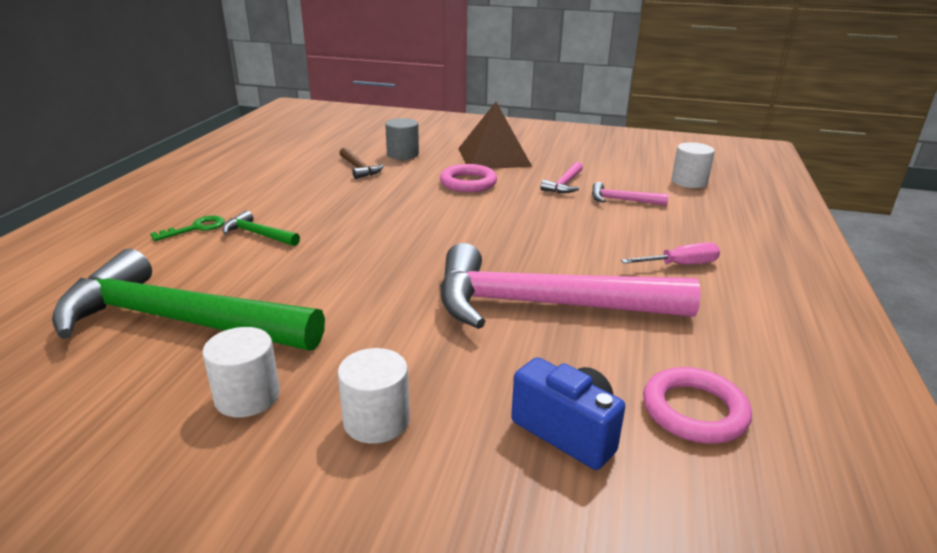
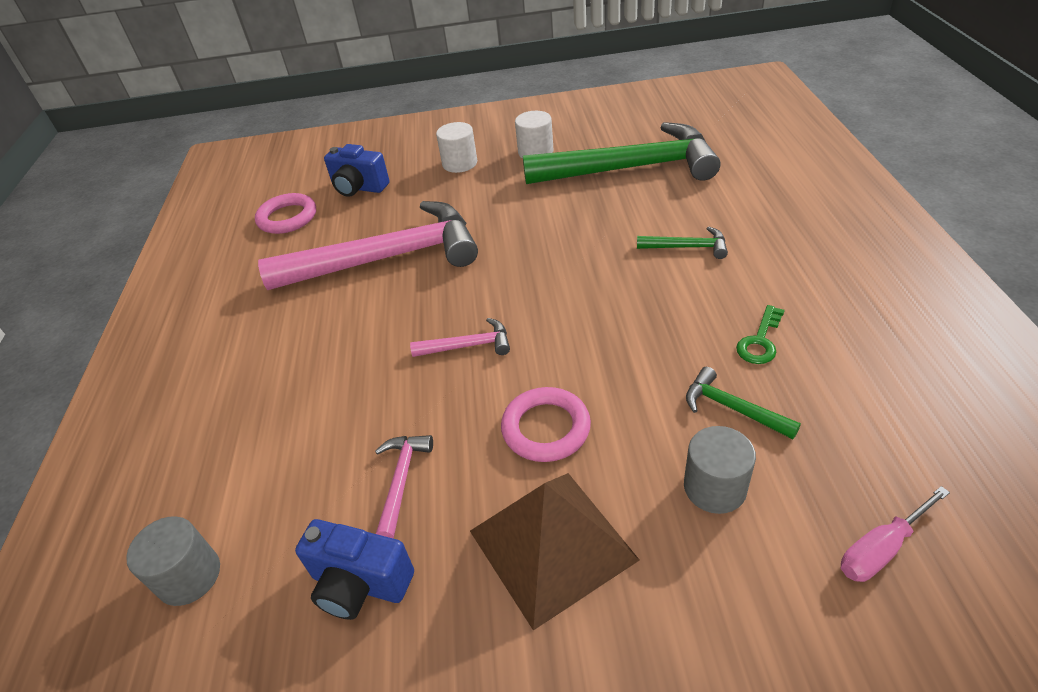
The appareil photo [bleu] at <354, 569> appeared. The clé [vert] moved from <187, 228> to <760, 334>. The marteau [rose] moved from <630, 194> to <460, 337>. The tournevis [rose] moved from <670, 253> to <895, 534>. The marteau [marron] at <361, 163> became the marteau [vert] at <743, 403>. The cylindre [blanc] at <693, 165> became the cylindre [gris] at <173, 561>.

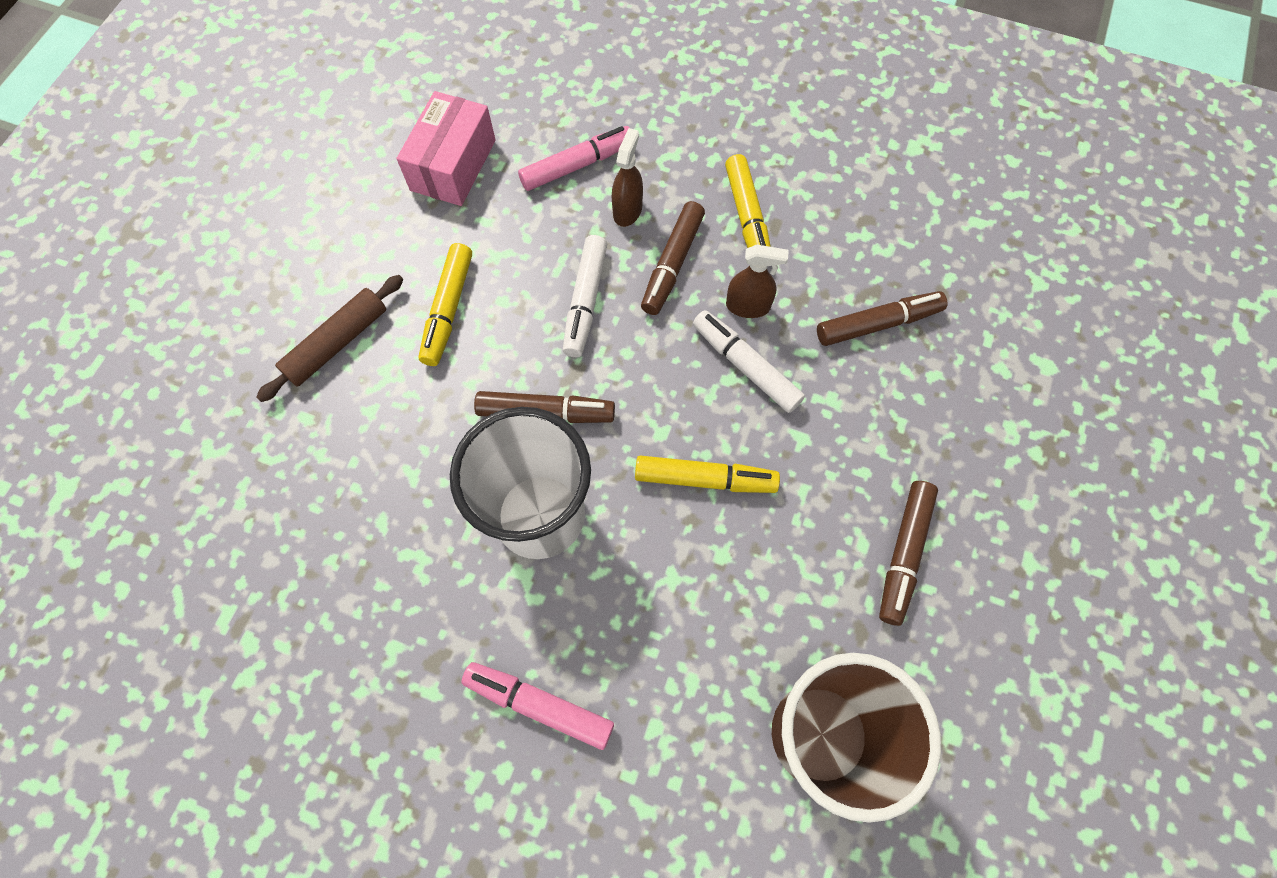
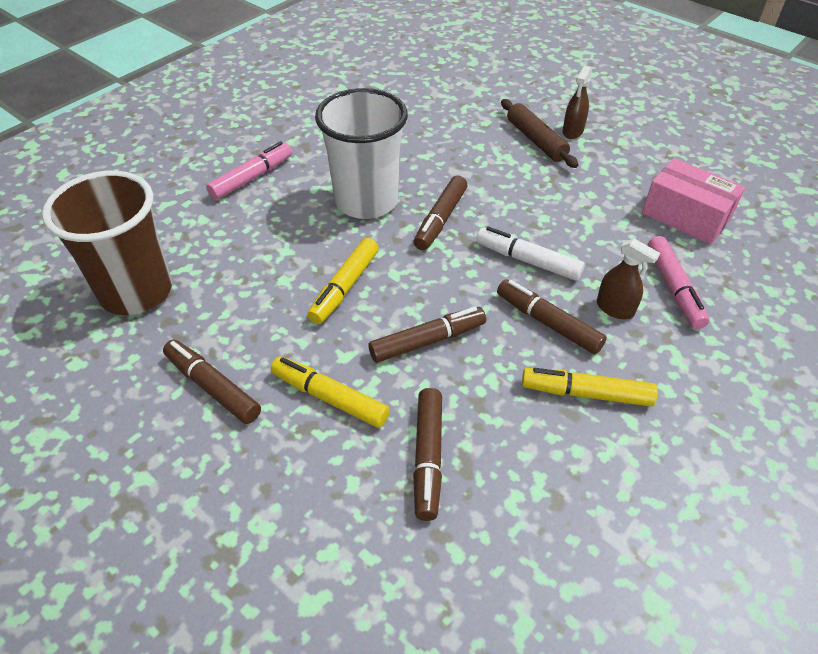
The feutre [jaune] moved from <445, 304> to <330, 392>. The vaporisateur [marron] moved from <757, 281> to <577, 102>. The feutre [blanc] at <749, 361> became the feutre [marron] at <427, 335>.

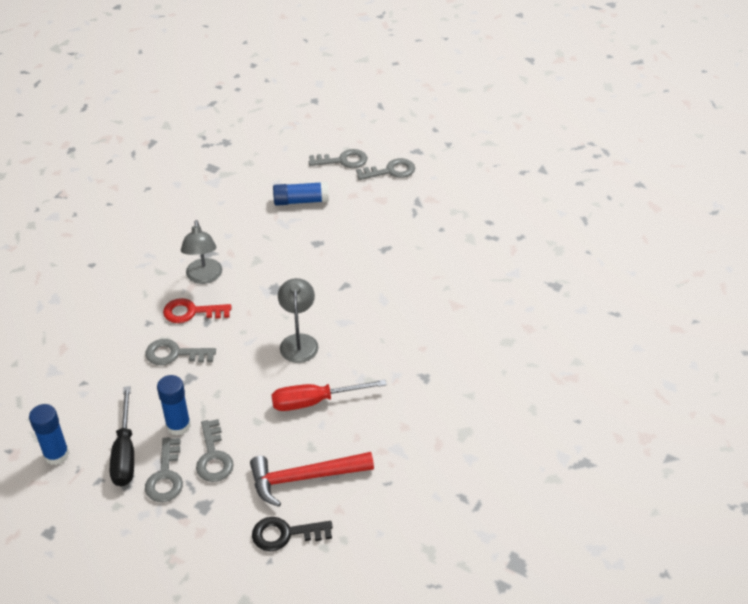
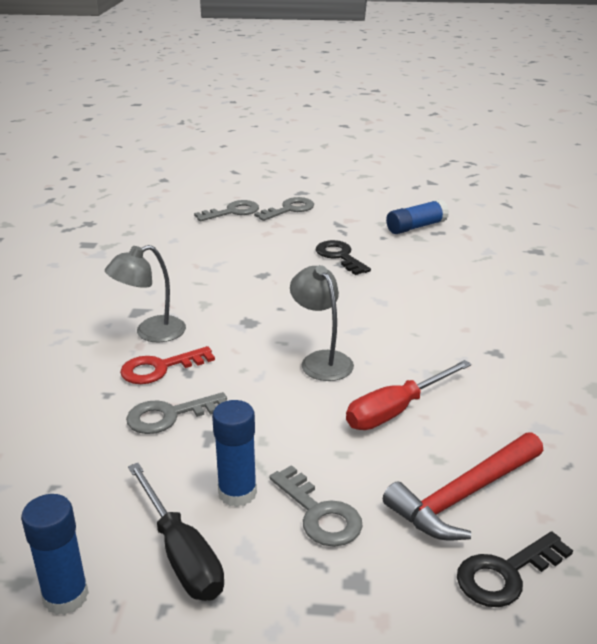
The clé [gris] at <164, 469> disappeared. The clé [noir] at <343, 257> appeared. The bâton de colle [bleu] moved from <301, 194> to <417, 216>. The lampe [gris] at <201, 252> turned 90 degrees clockwise.

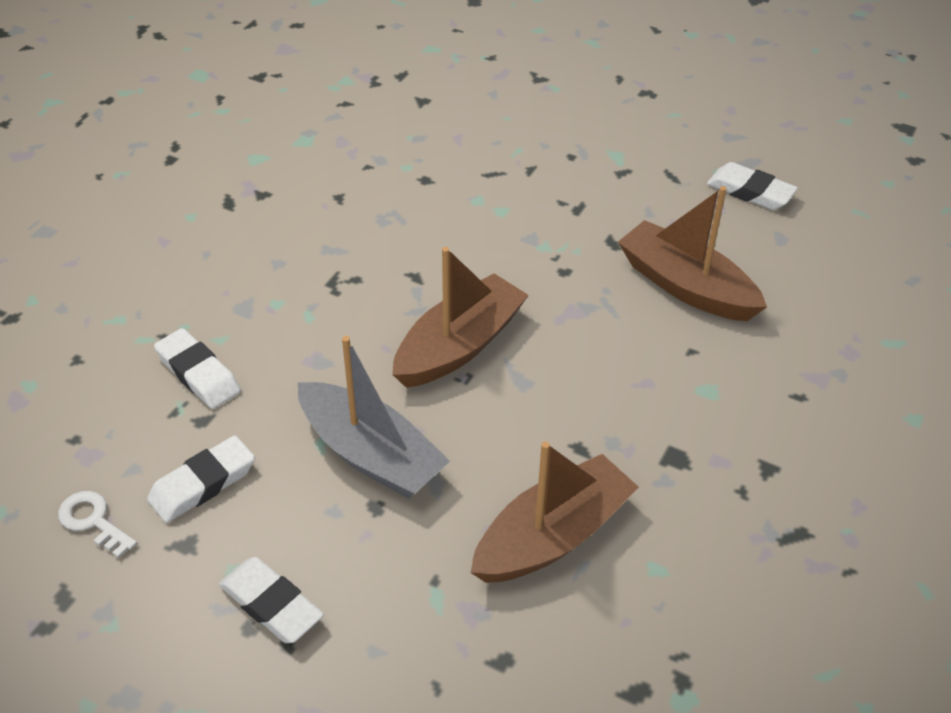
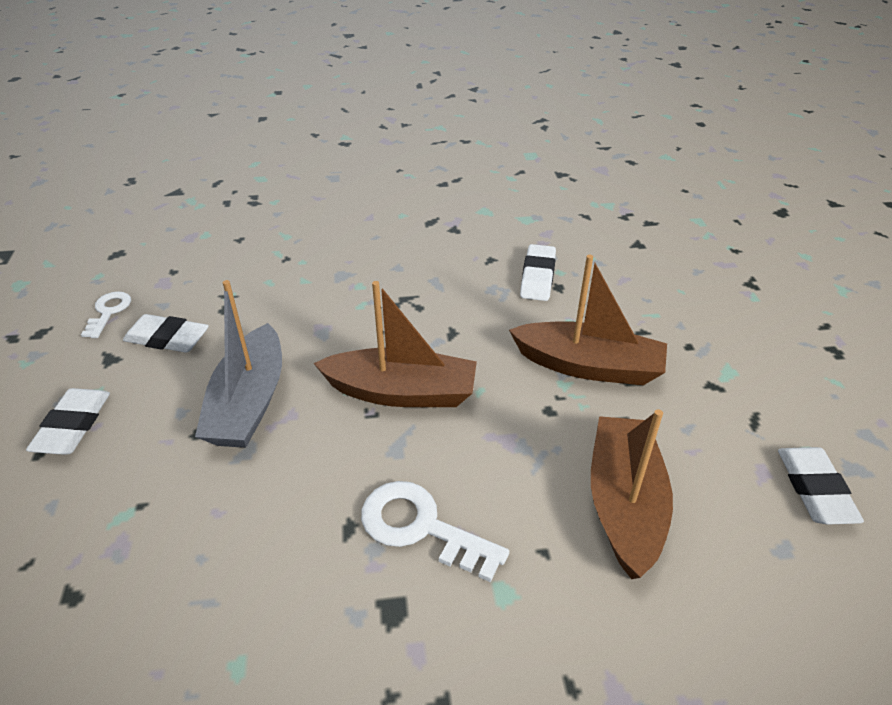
The clé [blanc] at <435, 531> appeared. The gomme [blanc] moved from <197, 368> to <538, 272>. The bateau [marron] moved from <555, 512> to <588, 320>.

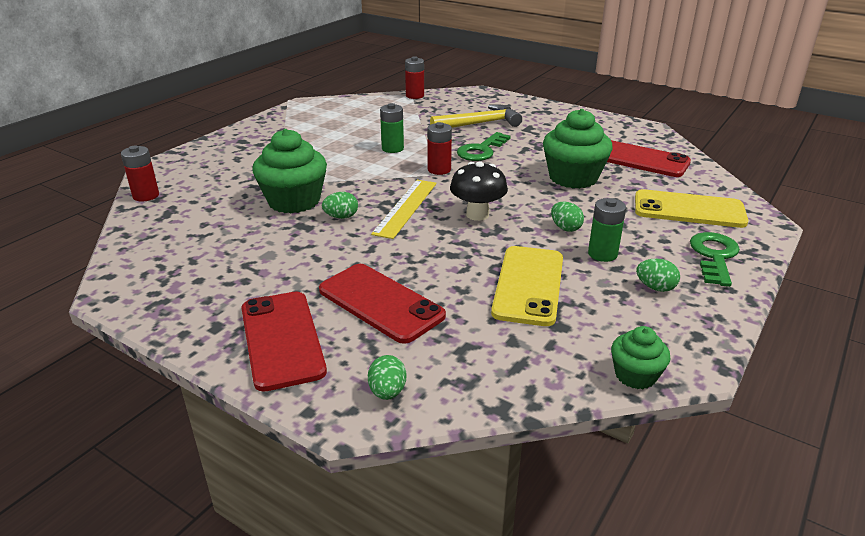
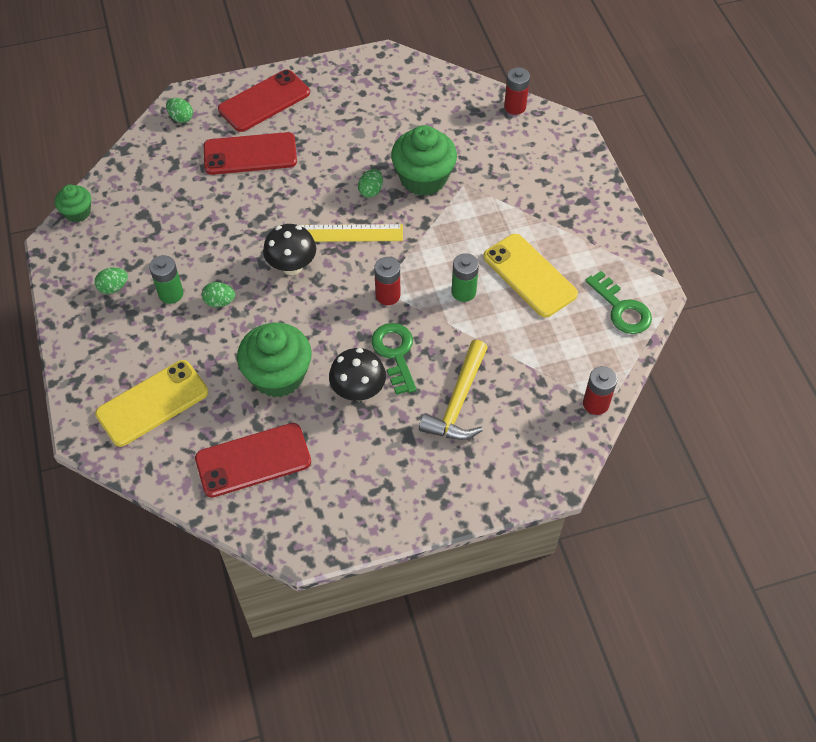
The champignon [noir] at <357, 374> appeared. The téléphone [jaune] moved from <527, 286> to <530, 275>. The clé [vert] moved from <715, 259> to <618, 302>. The téléphone [rouge] at <284, 342> turned 60 degrees counterclockwise. The règle [jaune] at <404, 209> turned 60 degrees counterclockwise.

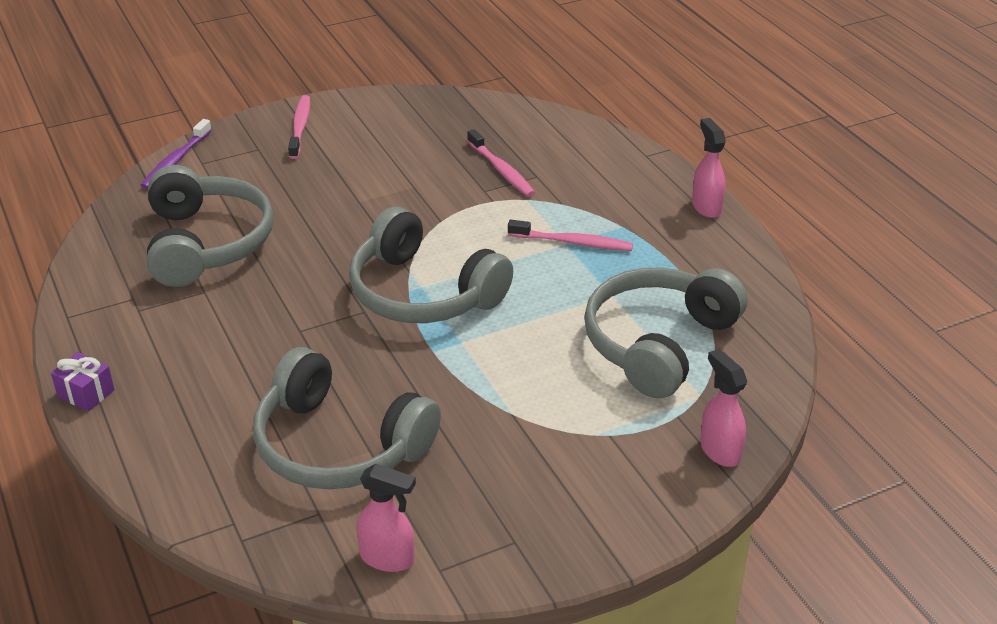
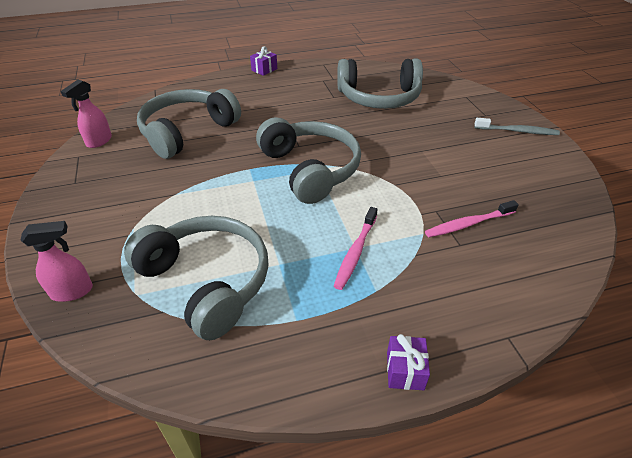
The brosse à dents [violet] at <176, 154> disappeared. The vaporisateur [rose] at <709, 168> was replaced by the cadeau [violet] at <408, 362>. The brosse à dents [rose] at <299, 127> became the brosse à dents [gris] at <517, 126>. The casque audio [gris] at <431, 265> turned 105 degrees clockwise.

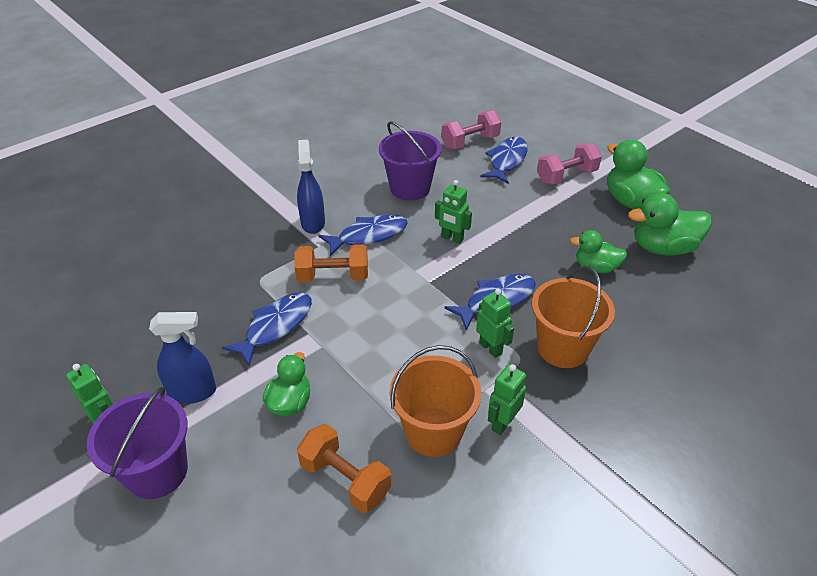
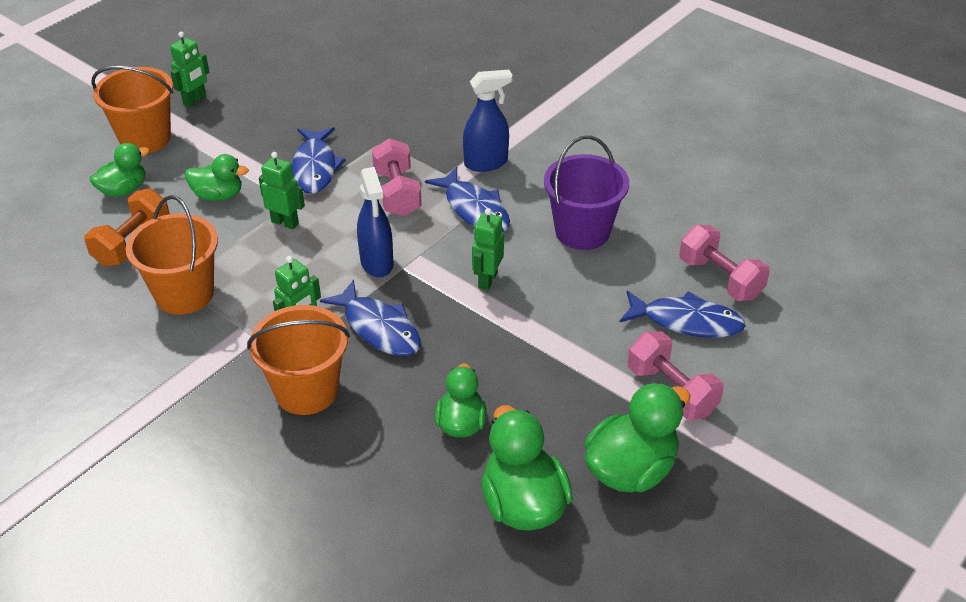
The canard [vert] at <120, 170> appeared. The vaporisateur [bleu] moved from <182, 358> to <375, 222>. The robot [vert] moved from <507, 399> to <282, 191>. The seau [violet] at <137, 442> became the seau [orange] at <132, 109>. The haltère [orange] at <331, 263> became the haltère [rose] at <397, 177>. The poisson [bleu] at <267, 329> turned 60 degrees clockwise.

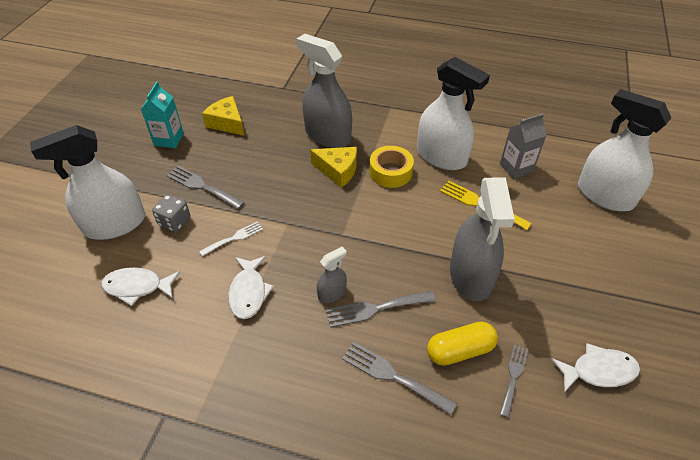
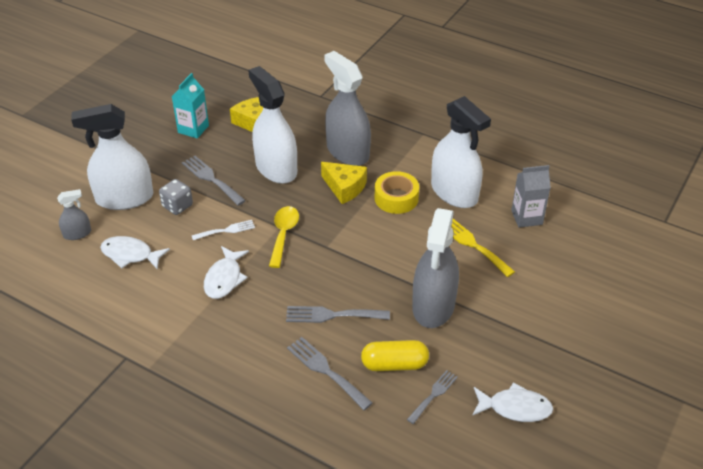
The cuillère [jaune] at <284, 237> appeared. The vaporisateur [gris] moved from <332, 275> to <74, 214>. The vaporisateur [blanc] moved from <624, 150> to <272, 125>.

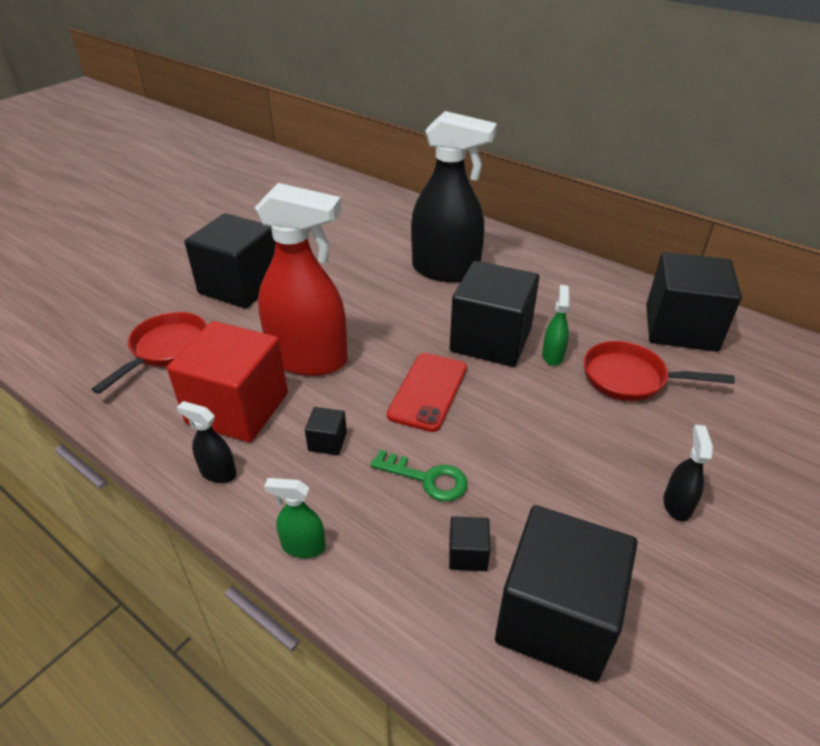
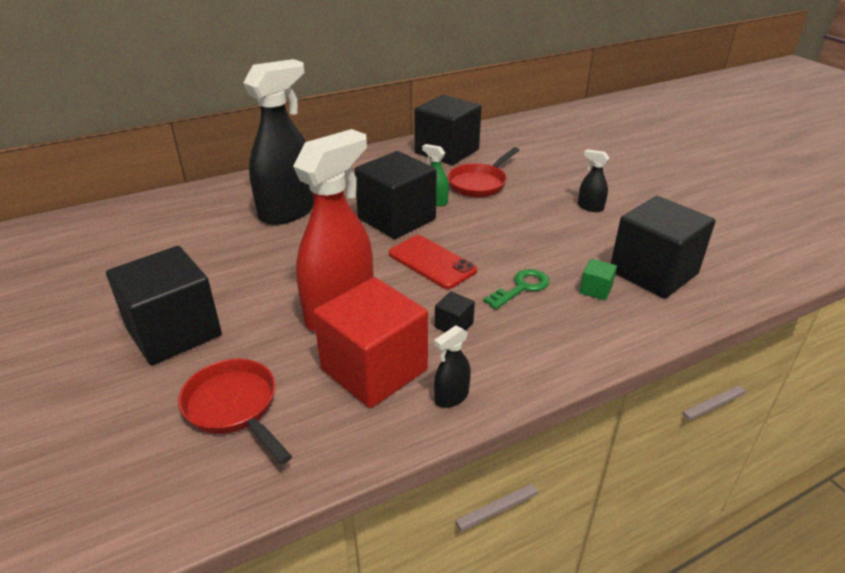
The vaporisateur [vert] at <295, 518> disappeared. The cube [noir] at <470, 543> became the cube [vert] at <598, 280>.

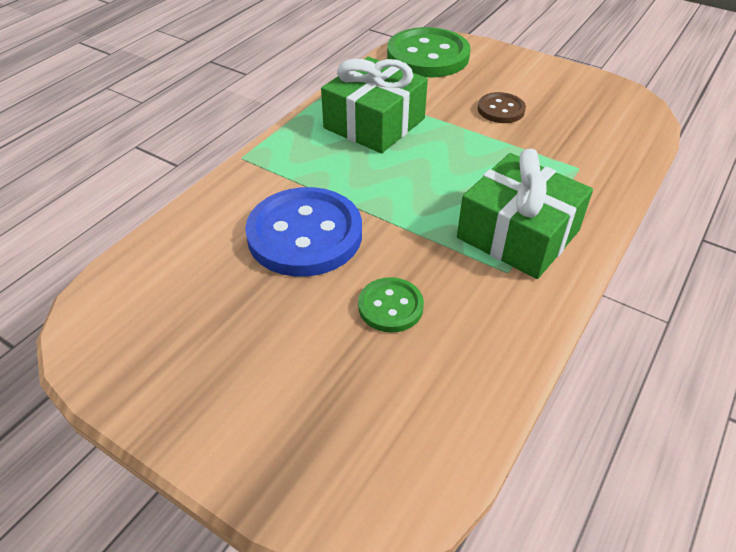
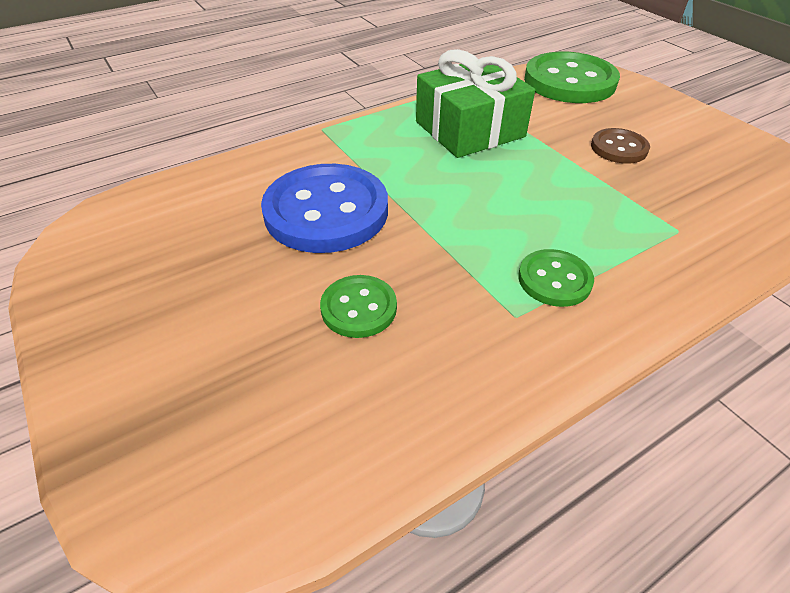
The cadeau [vert] at <525, 214> was replaced by the bouton [vert] at <556, 278>.

